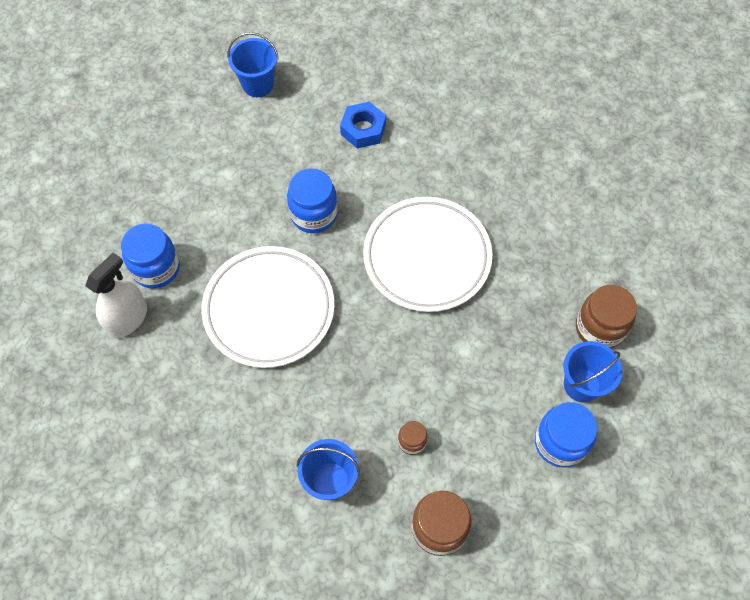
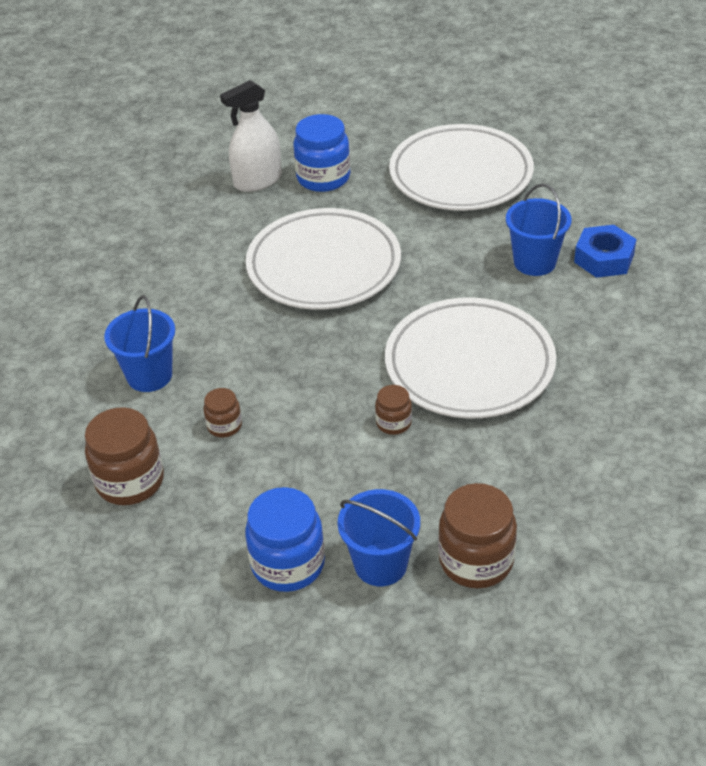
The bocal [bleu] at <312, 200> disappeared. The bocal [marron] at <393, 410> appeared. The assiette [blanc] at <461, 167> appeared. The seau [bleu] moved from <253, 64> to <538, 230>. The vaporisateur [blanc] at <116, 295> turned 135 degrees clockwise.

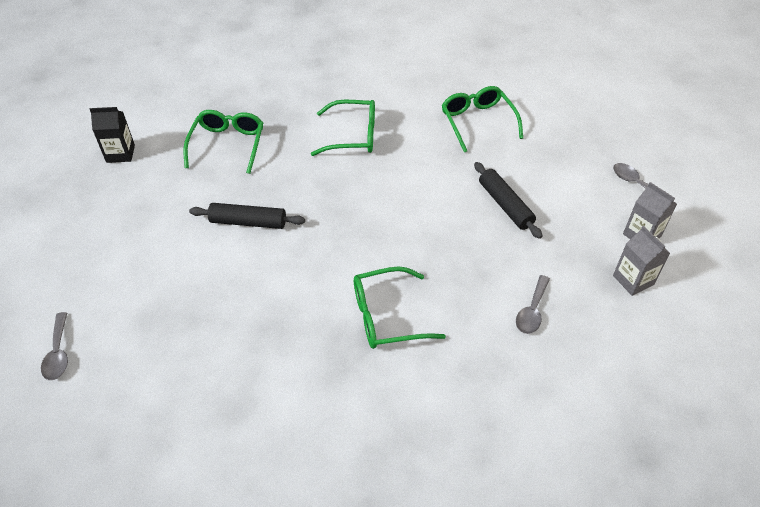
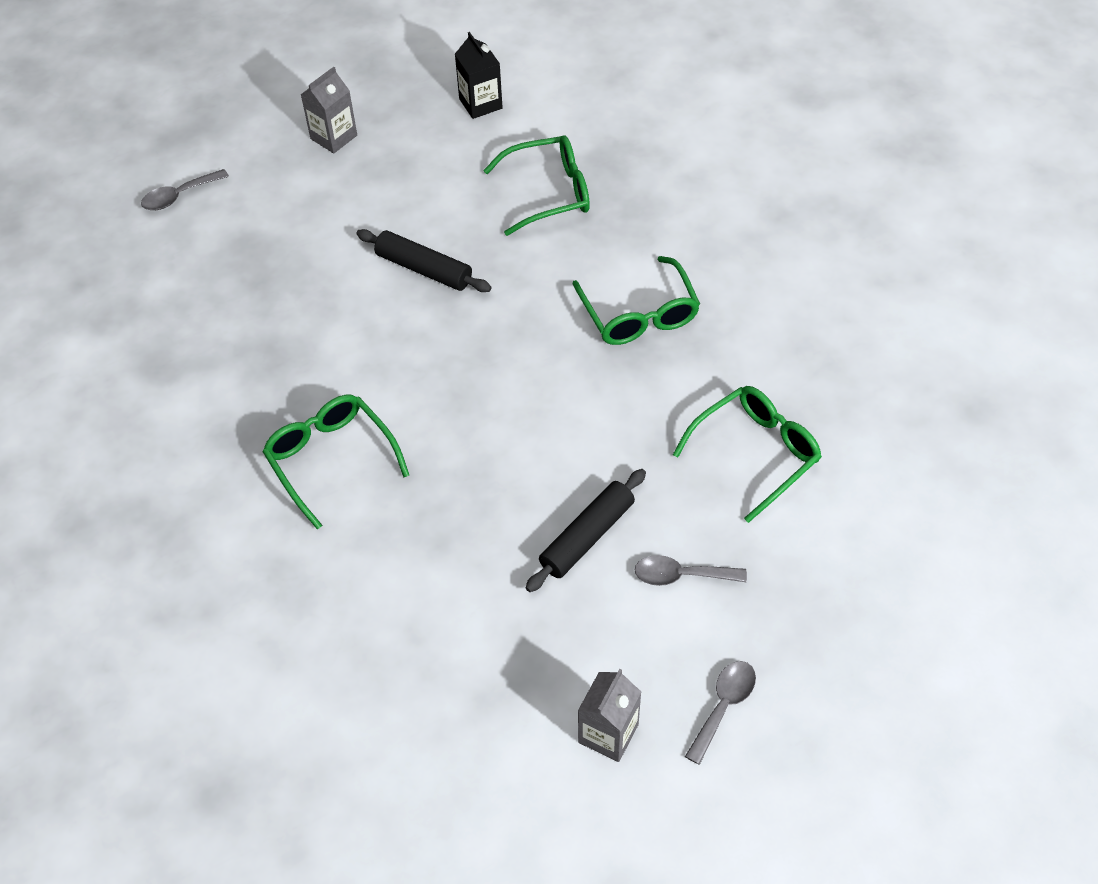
The cuillère [gris] moved from <533, 304> to <690, 570>. The brique de lait [gris] moved from <641, 261> to <329, 110>. The rouleau à pâtisserie [noir] at <247, 216> turned 45 degrees counterclockwise.

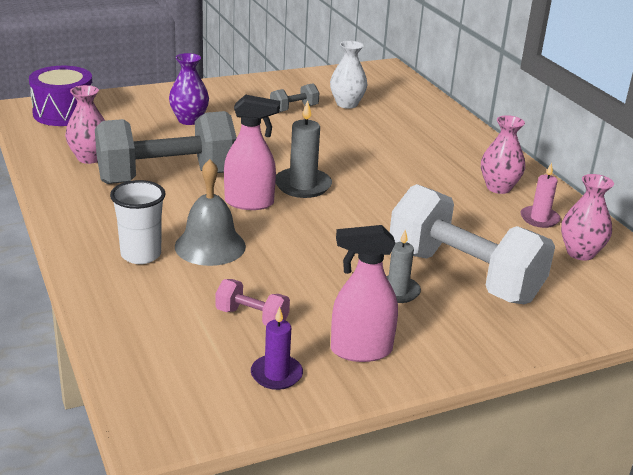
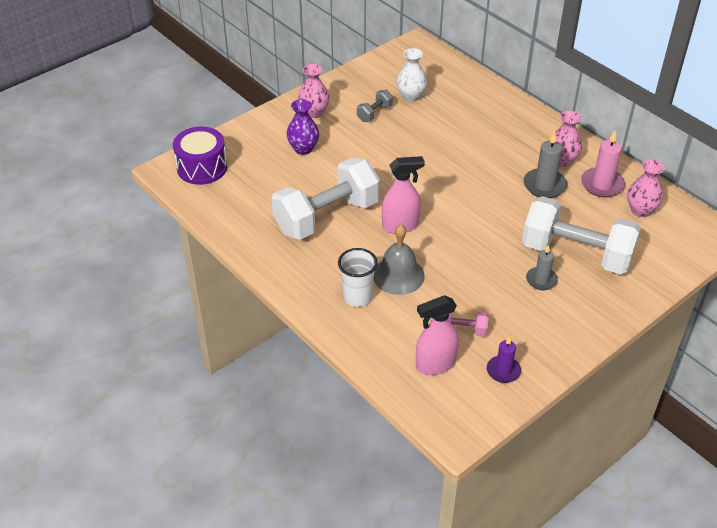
The vase [rose] moved from <85, 124> to <313, 91>. The bougie [gris] moved from <304, 149> to <545, 164>. The vaporisateur [rose] moved from <364, 293> to <437, 335>. The haltère [gris] at <166, 147> became the haltère [blanc] at <325, 199>. The bougie [rose] at <540, 195> changed to 1.51 times the size.

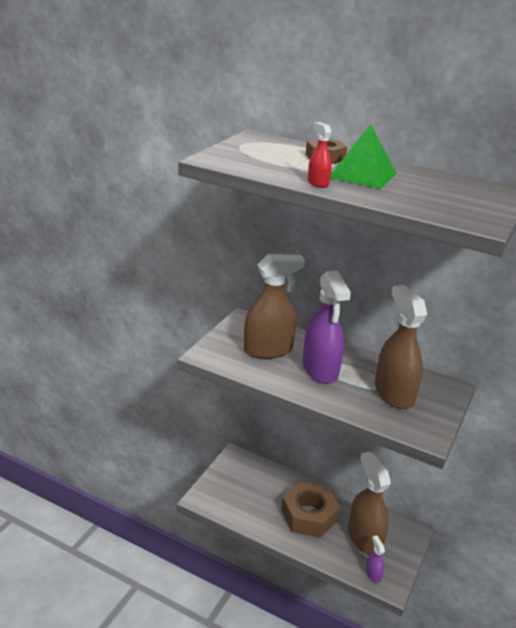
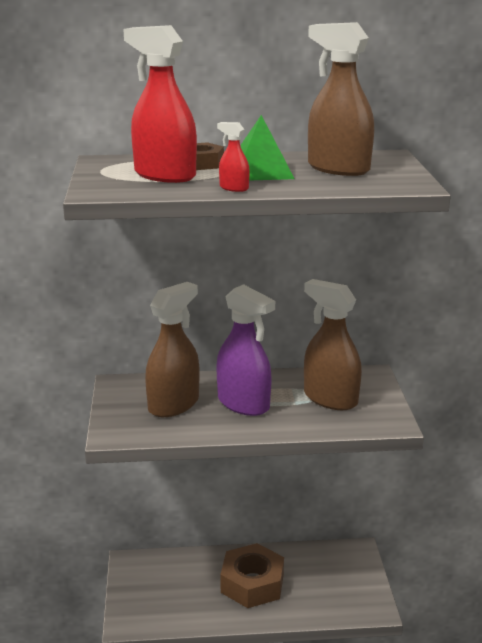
The vaporisateur [violet] at <375, 559> disappeared. The vaporisateur [rouge] at <160, 104> appeared. The vaporisateur [marron] moved from <369, 503> to <341, 99>.

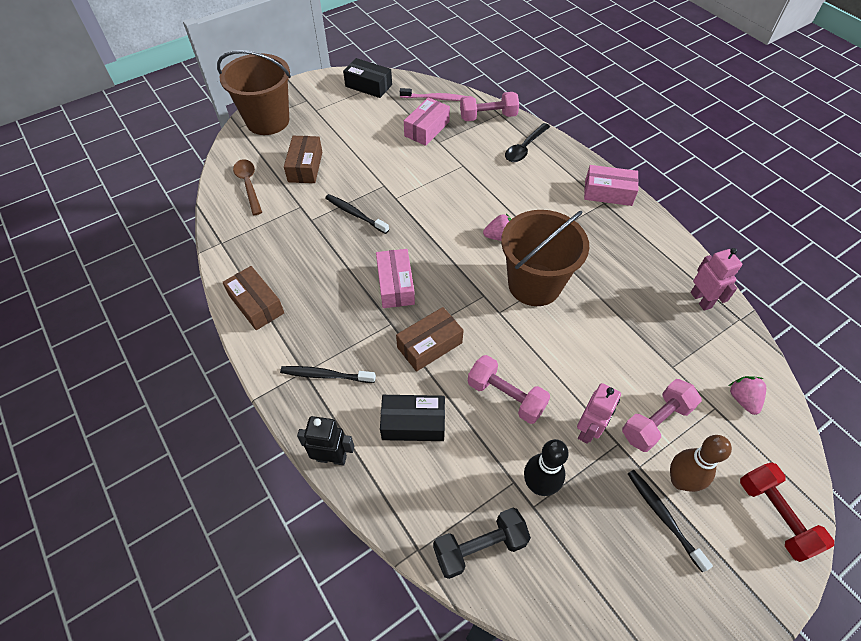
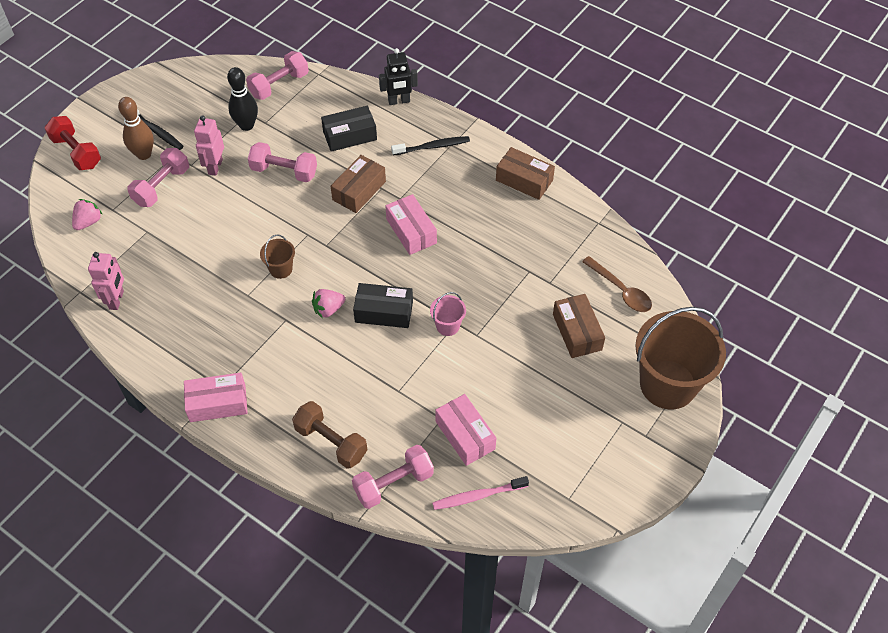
The brosse à dents [noir] at <357, 214> disappeared. The seau [rose] at <448, 314> appeared. The boîte [noir] moved from <367, 78> to <383, 305>. The cuillère [noir] at <527, 142> was replaced by the haltère [marron] at <329, 435>. The haltère [noir] at <482, 543> became the haltère [rose] at <277, 75>. The boîte [rose] at <427, 121> turned 45 degrees counterclockwise. The robot [rose] at <716, 279> turned 135 degrees counterclockwise. The fraise [rose] at <747, 395> turned 120 degrees counterclockwise. The seau [marron] at <545, 258> changed to 0.43 times the size.

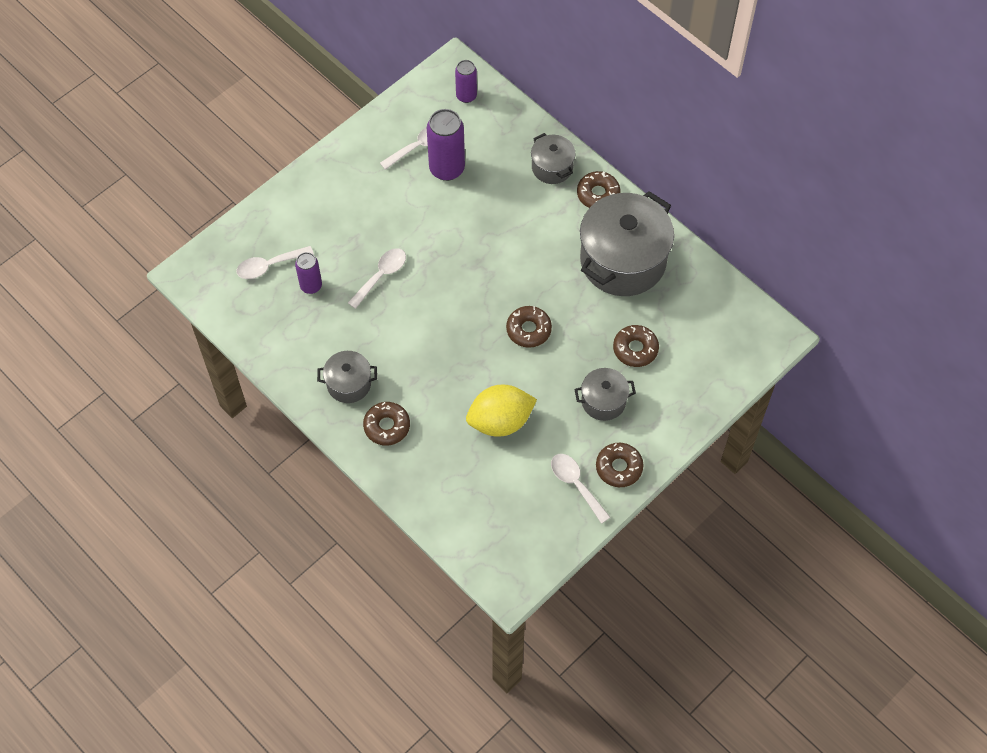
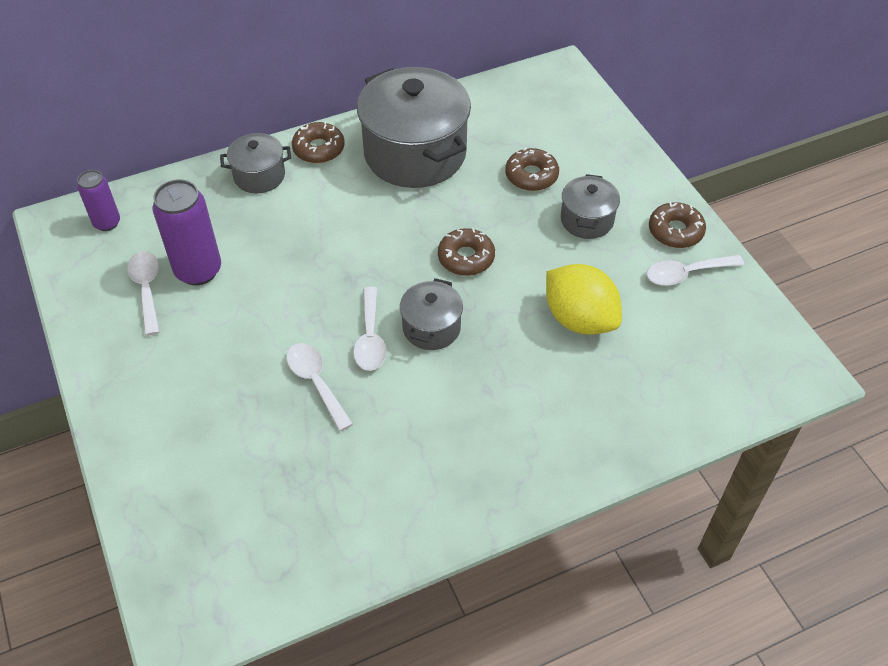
The canette [violet] at <308, 273> disappeared. The beignet [marron] at <386, 424> disappeared. The cuillère [blanc] moved from <275, 262> to <370, 329>. The marmite [gris] moved from <347, 377> to <431, 314>. The citron [jaune] at <501, 411> turned 45 degrees counterclockwise.

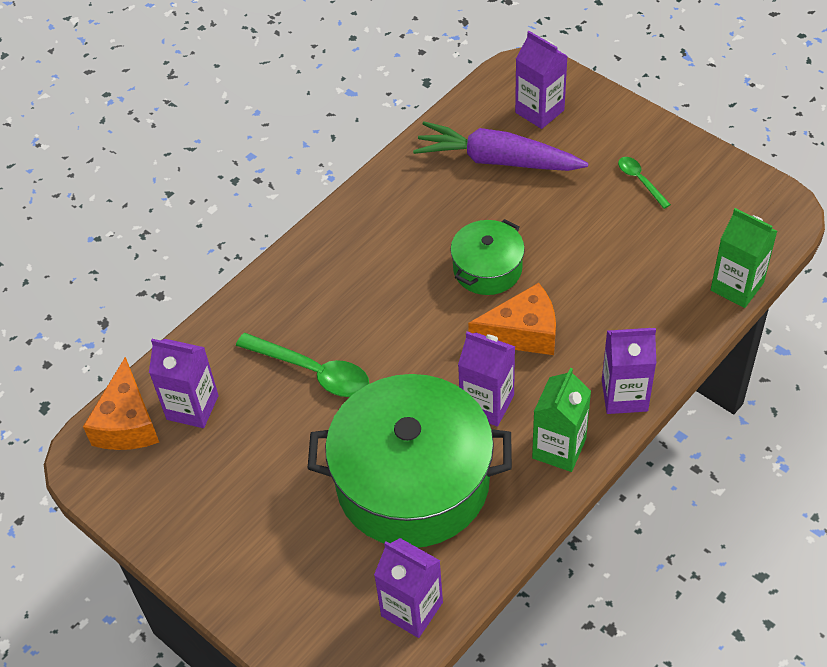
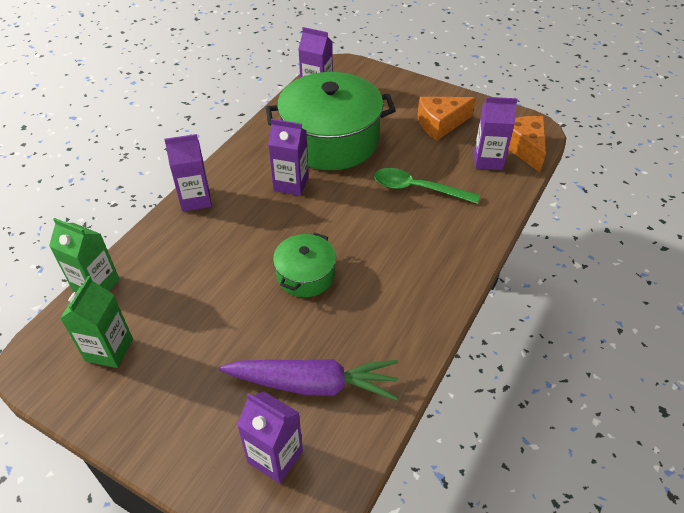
The cuillère [vert] at <644, 183> disappeared. The fromage [orange] moved from <512, 319> to <446, 118>. The brique de lait [vert] moved from <561, 420> to <96, 322>.

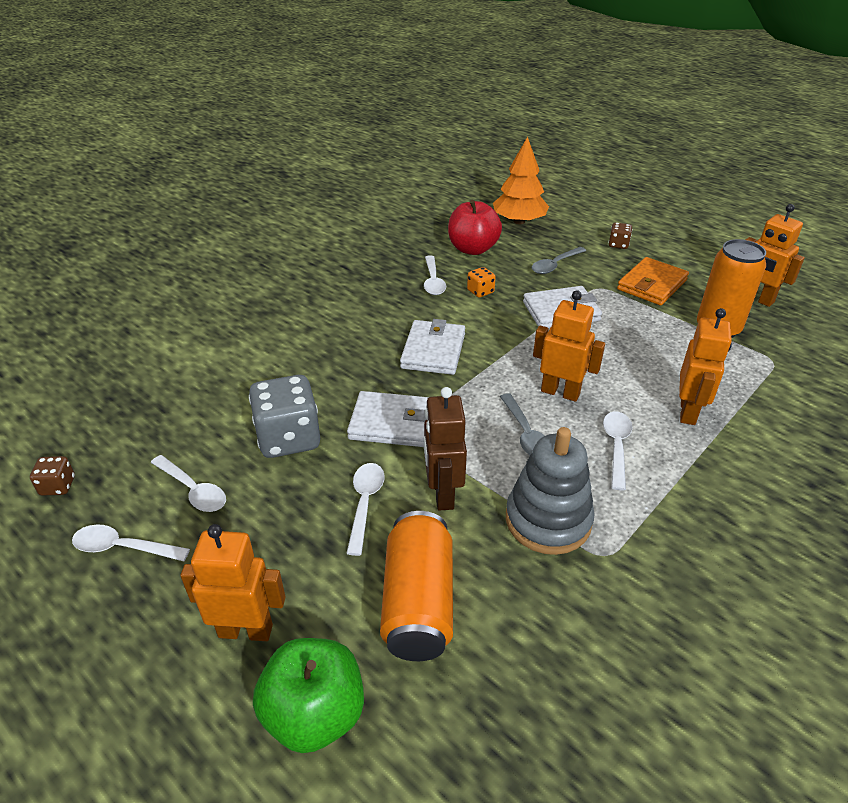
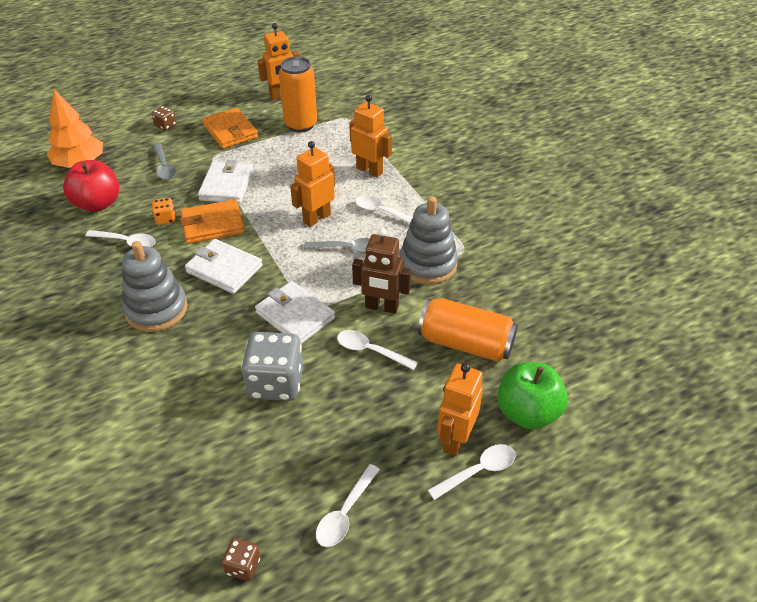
The jouet à empiler [gris] at <154, 286> appeared. The portefeuille [orange] at <212, 221> appeared. The cuillère [blanc] moved from <188, 483> to <471, 472>. The portefeuille [blanc] at <388, 419> turned 75 degrees counterclockwise.

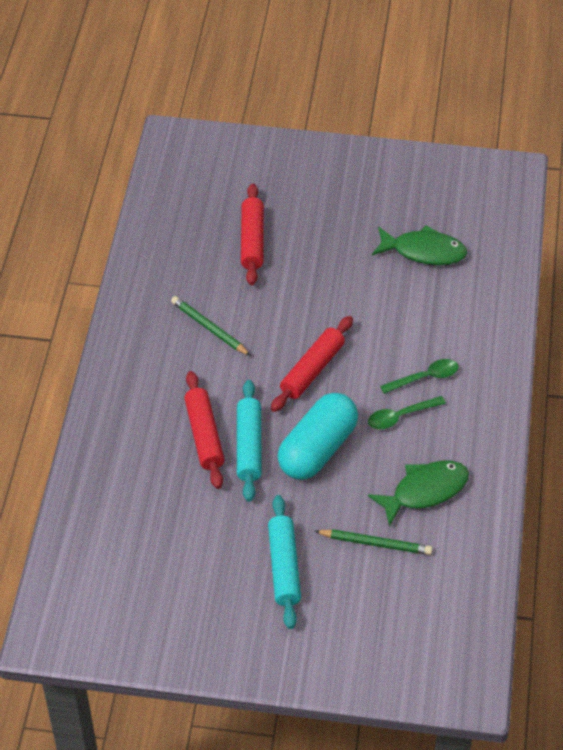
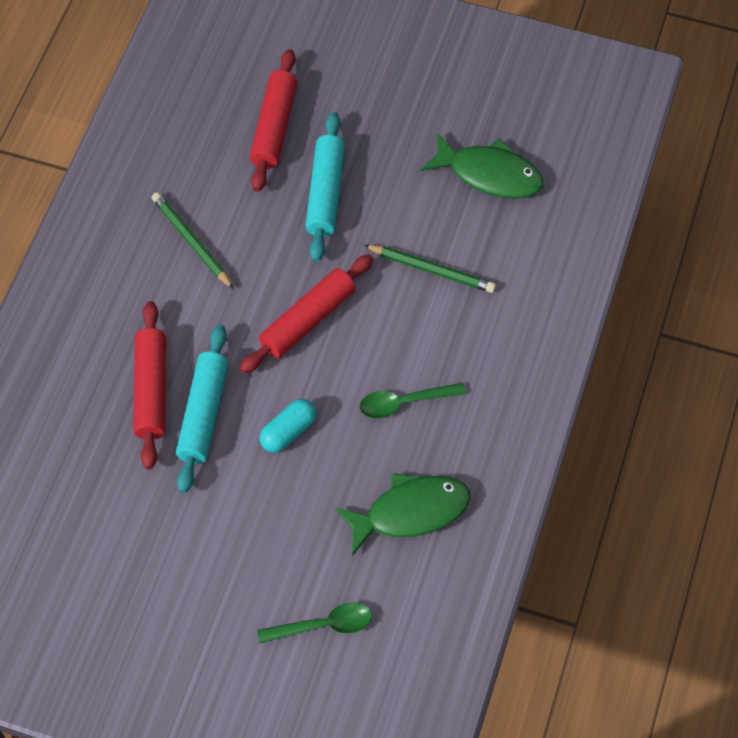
The rouleau à pâtisserie [turquoise] moved from <284, 562> to <325, 187>. The crayon [vert] moved from <373, 542> to <430, 269>. The cuillère [vert] moved from <419, 376> to <314, 622>. The gélule [turquoise] at <317, 436> changed to 0.49 times the size.

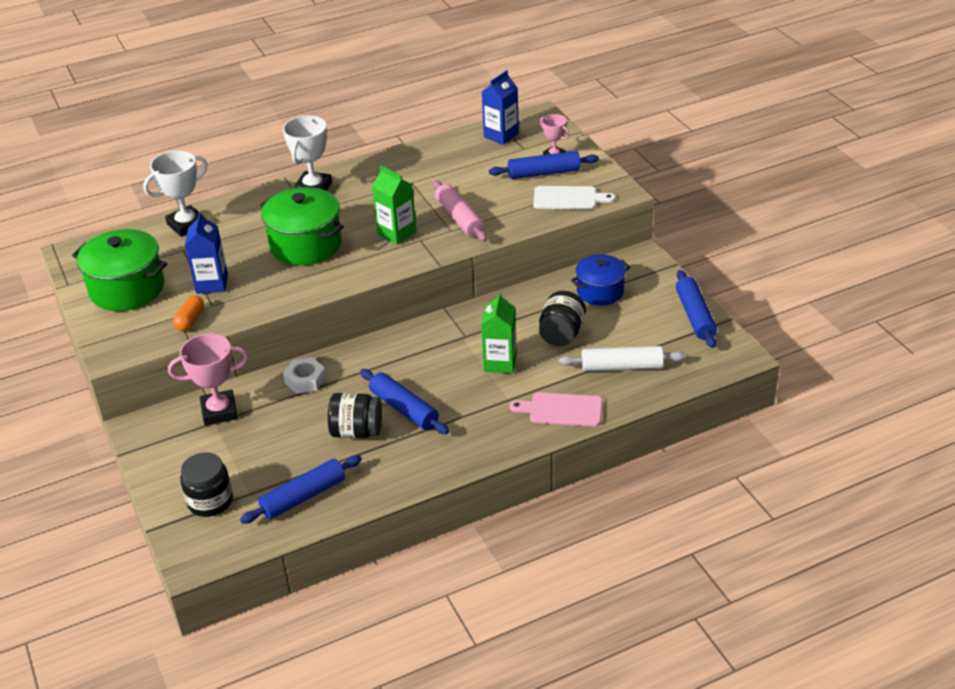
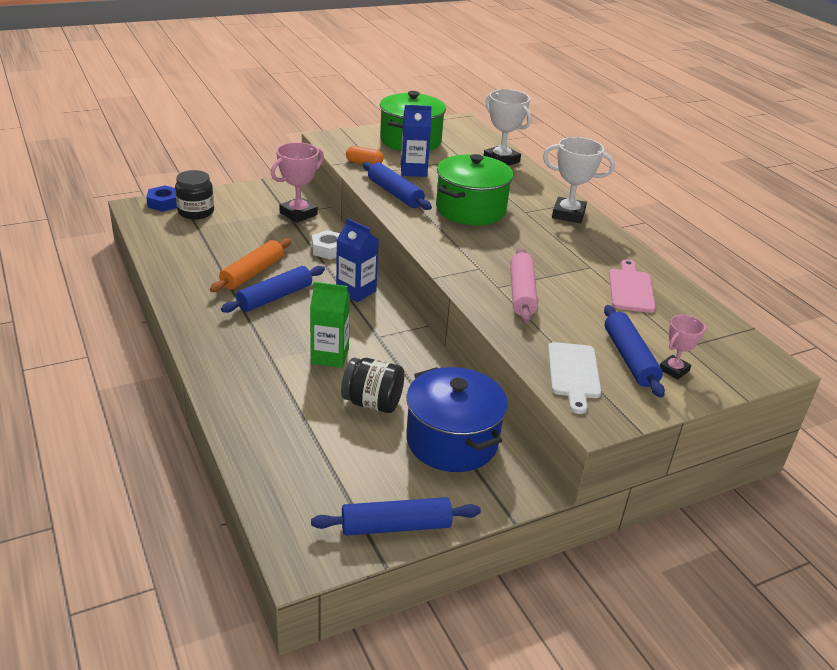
The brique de lait [vert] at <394, 205> disappeared. The rouleau à pâtisserie [blanc] at <622, 358> disappeared. The écrou [bleu] at <161, 198> appeared. The rouleau à pâtisserie [bleu] moved from <301, 489> to <397, 186>. The brique de lait [bleu] moved from <500, 107> to <357, 260>. The planche à découper [rose] moved from <556, 409> to <632, 286>. The bocal [noir] at <355, 415> was replaced by the rouleau à pâtisserie [orange] at <250, 265>. The trophée [rose] at <208, 379> turned 60 degrees clockwise. The rouleau à pâtisserie [rose] at <460, 211> turned 60 degrees counterclockwise. The marmite [bleu] at <600, 280> changed to 1.54 times the size.

